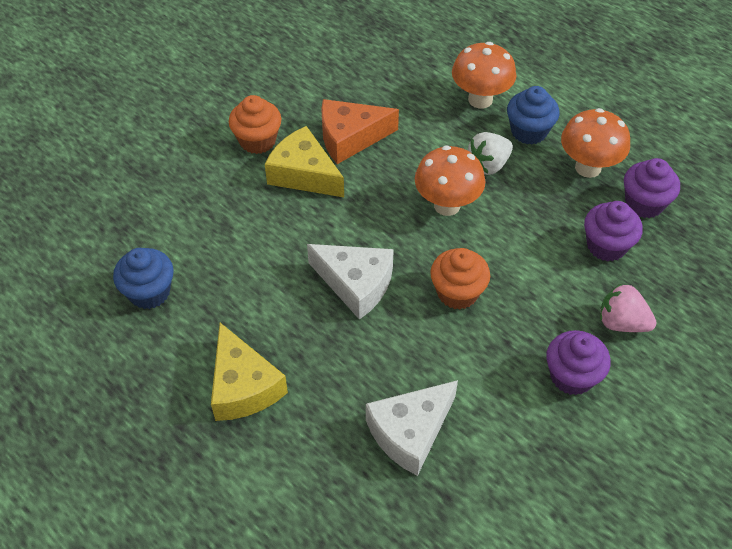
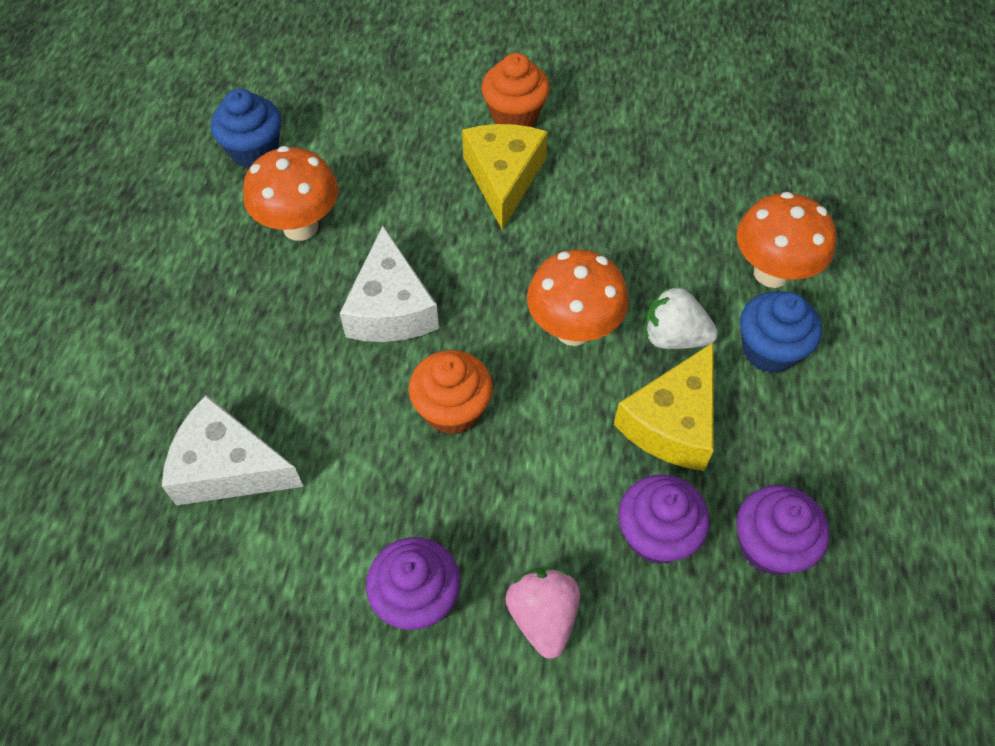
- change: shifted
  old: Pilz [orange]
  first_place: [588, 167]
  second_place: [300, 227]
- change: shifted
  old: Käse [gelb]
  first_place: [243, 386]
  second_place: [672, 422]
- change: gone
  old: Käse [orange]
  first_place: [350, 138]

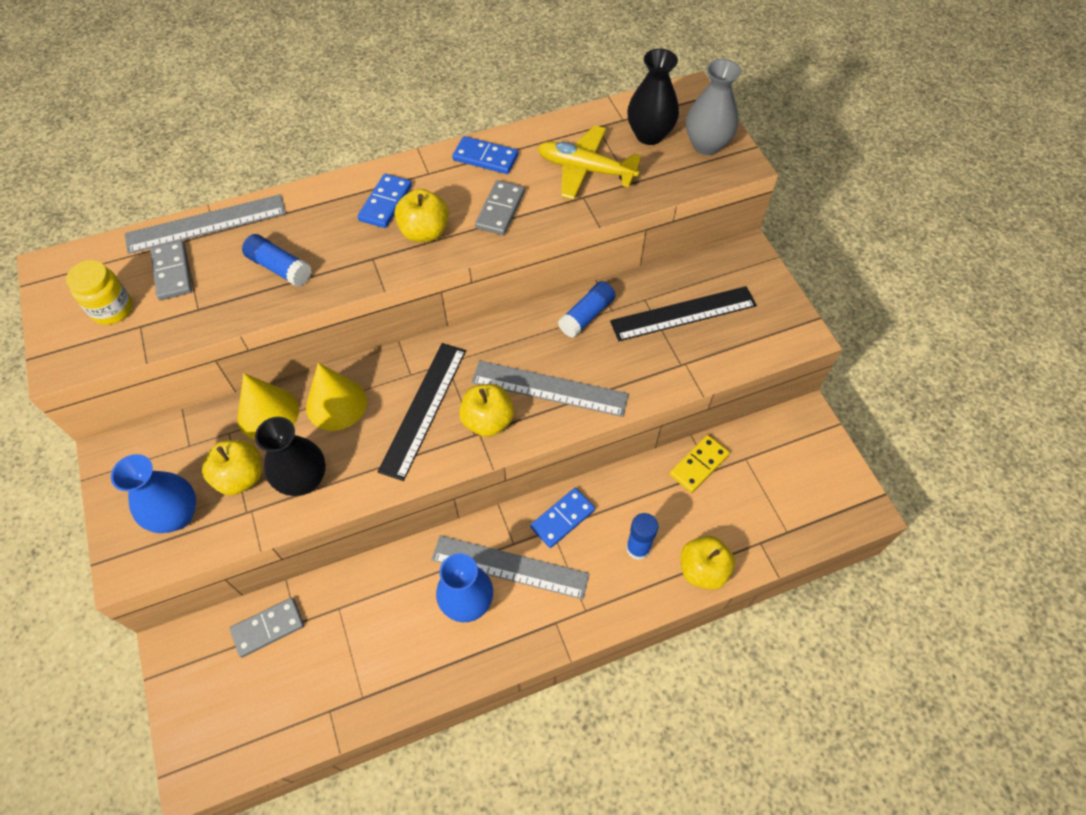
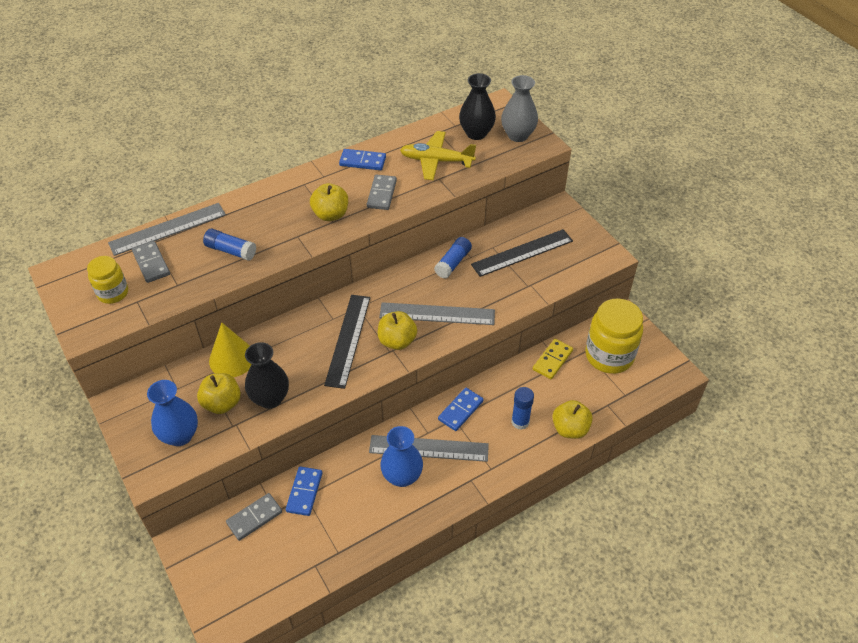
- change: shifted
  old: Dominostein [blau]
  first_place: [385, 203]
  second_place: [304, 492]
- change: new
  new: Einmachglas [gelb]
  second_place: [609, 356]
- change: gone
  old: Kegel [gelb]
  first_place: [336, 403]

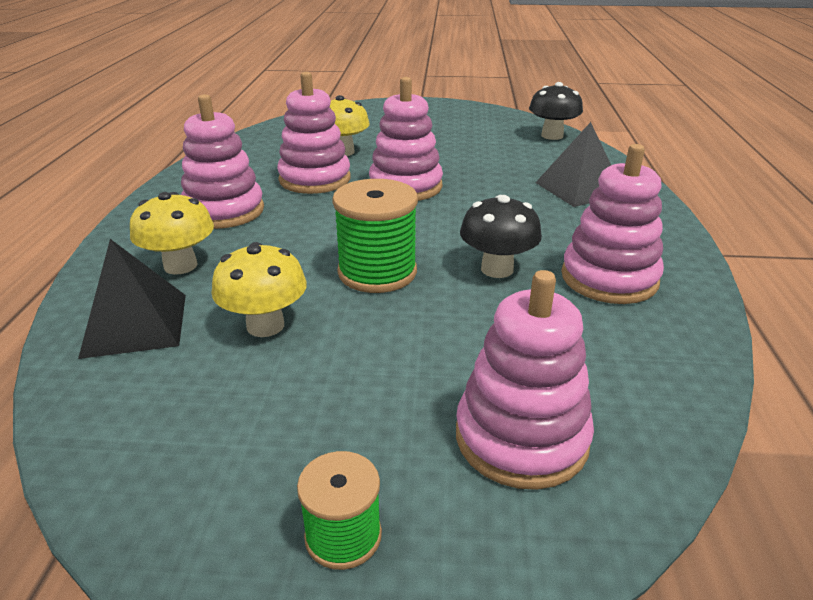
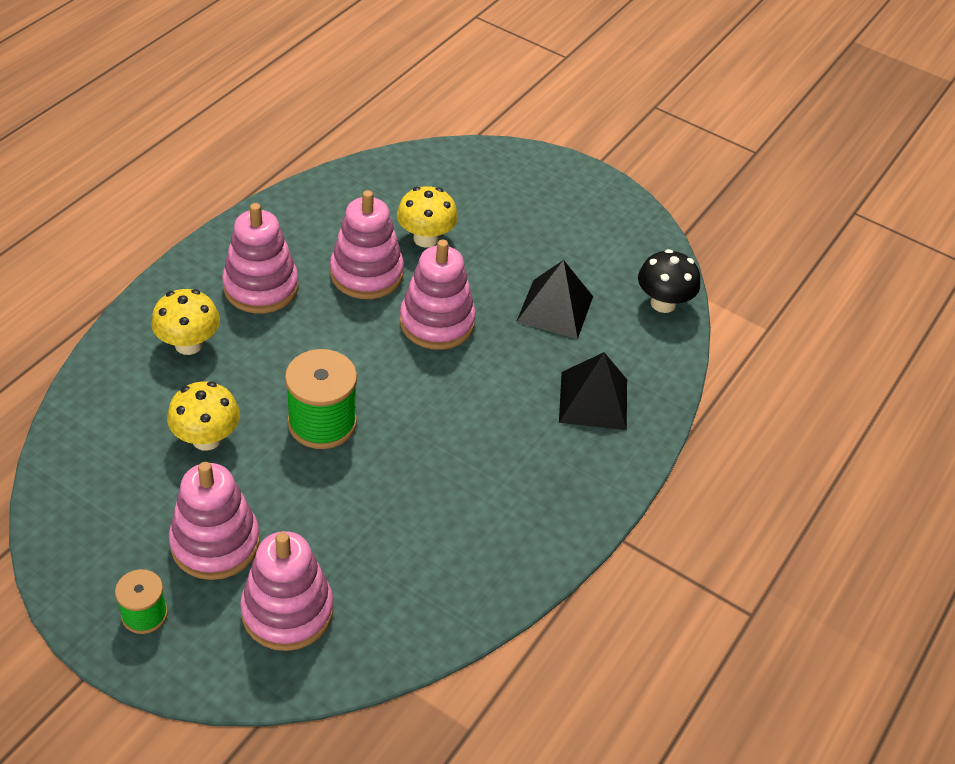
- change: shifted
  old: Stapelspielzeug [rosa]
  first_place: [609, 278]
  second_place: [215, 543]
- change: shifted
  old: Pyramide [schwarz]
  first_place: [135, 324]
  second_place: [555, 309]
- change: gone
  old: Pilz [schwarz]
  first_place: [497, 269]

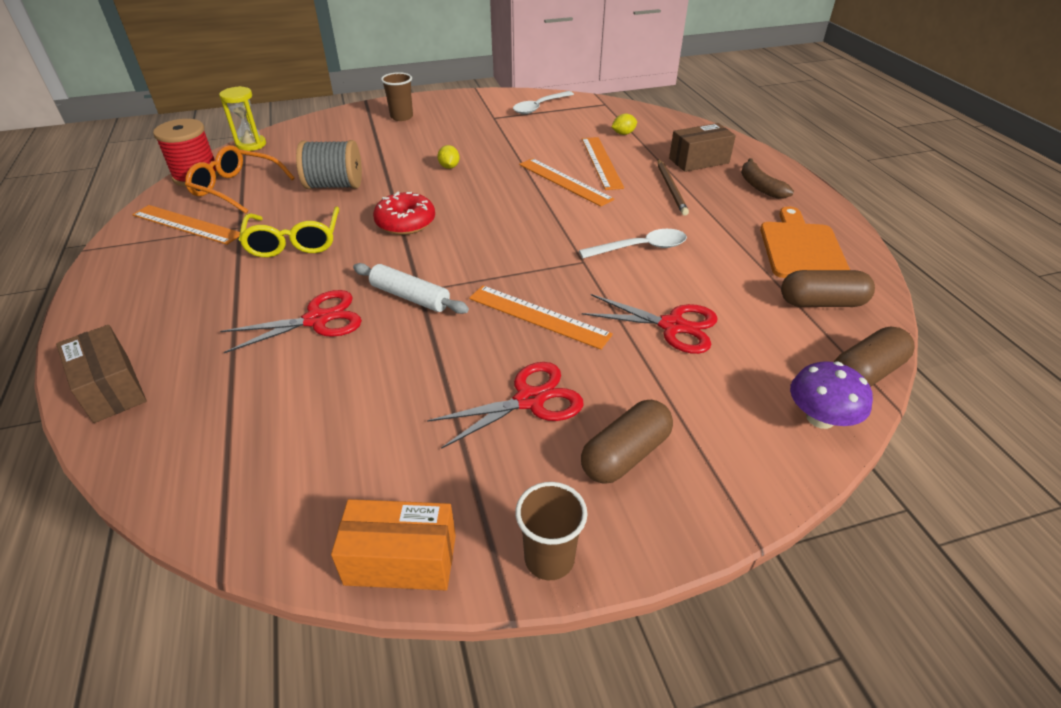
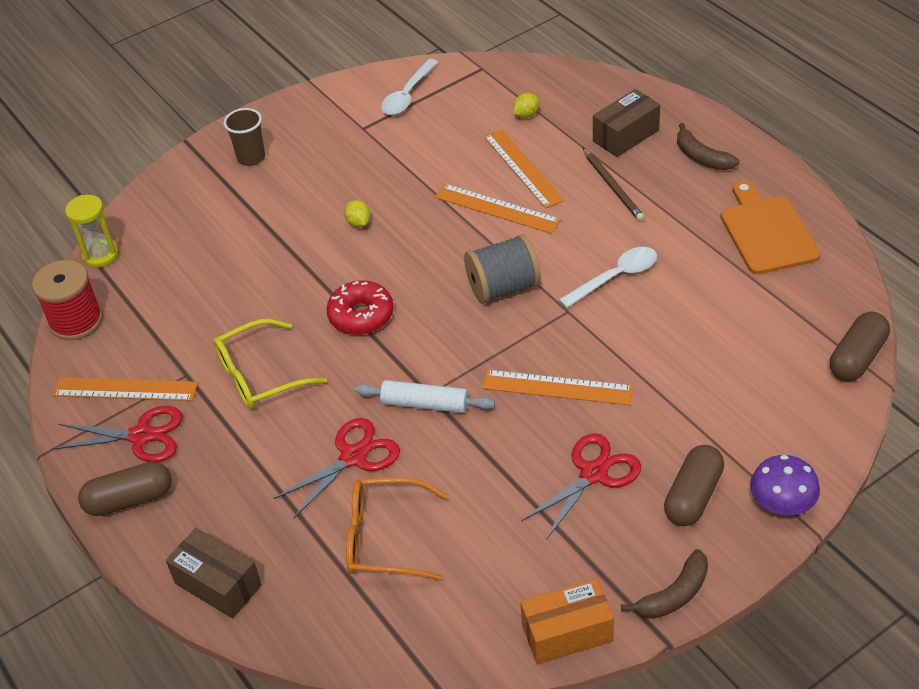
- change: shifted
  old: Schere [rot]
  first_place: [673, 326]
  second_place: [142, 436]
- change: shifted
  old: Kapsel [braun]
  first_place: [821, 302]
  second_place: [129, 499]
- change: rotated
  old: Brille [gelb]
  first_place: [294, 241]
  second_place: [261, 375]
  degrees: 90
- change: shifted
  old: Brille [orange]
  first_place: [237, 188]
  second_place: [386, 538]
- change: shifted
  old: Garnrolle [grau]
  first_place: [334, 186]
  second_place: [503, 287]
- change: swapped
  old: Becher [braun]
  new: Banane [braun]
  first_place: [549, 558]
  second_place: [674, 595]
- change: shifted
  old: Pilz [lila]
  first_place: [820, 418]
  second_place: [782, 503]

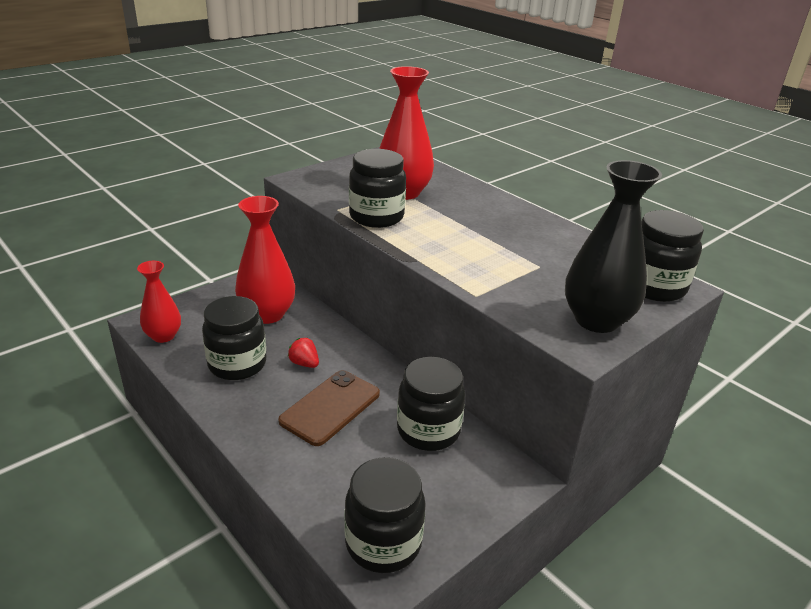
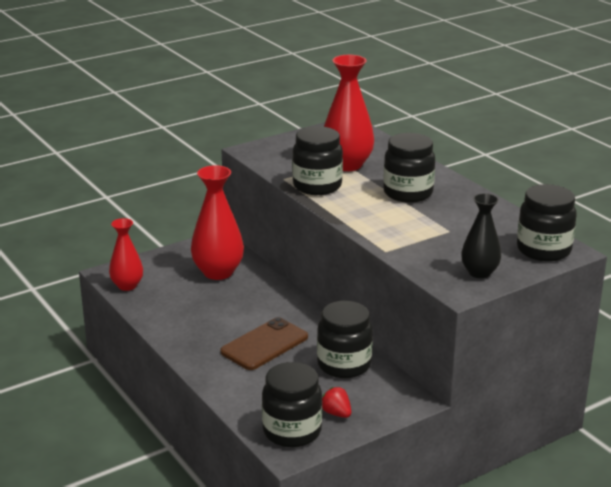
- change: shifted
  old: Erdbeere [rot]
  first_place: [304, 363]
  second_place: [336, 413]
- change: shifted
  old: Einmachglas [schwarz]
  first_place: [237, 364]
  second_place: [408, 193]
- change: scaled
  old: Vase [schwarz]
  first_place: [596, 320]
  second_place: [479, 272]
  factor: 0.63

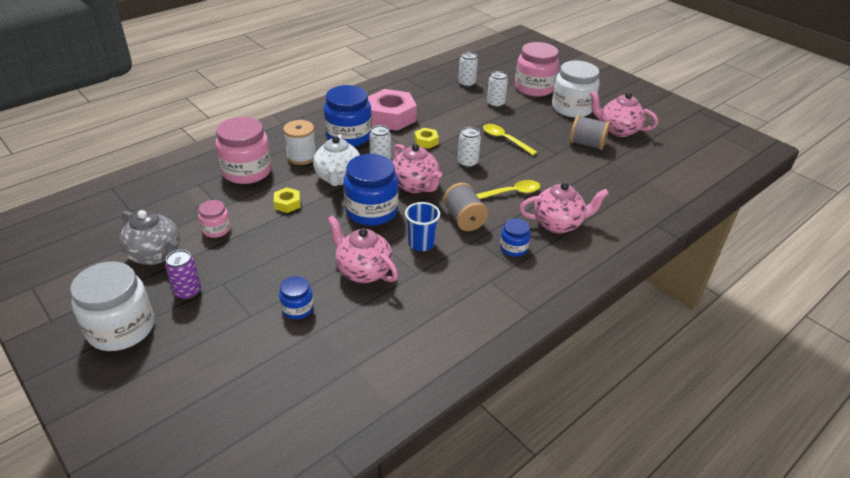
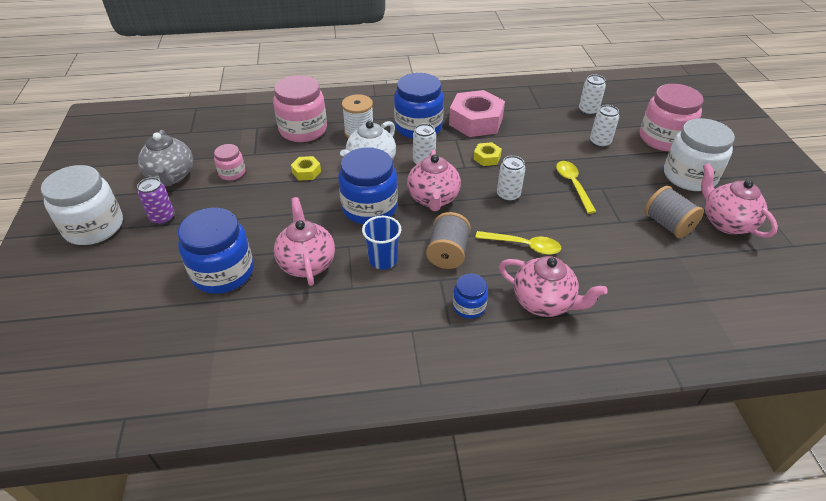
- change: scaled
  old: Einmachglas [blau]
  first_place: [297, 308]
  second_place: [223, 272]
  factor: 1.96

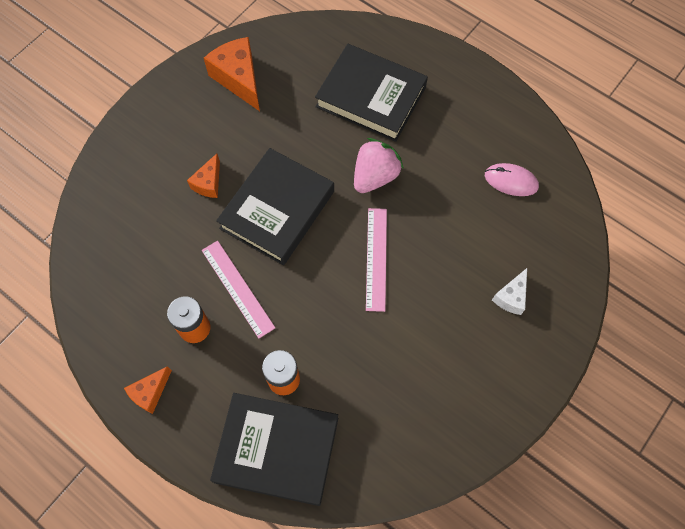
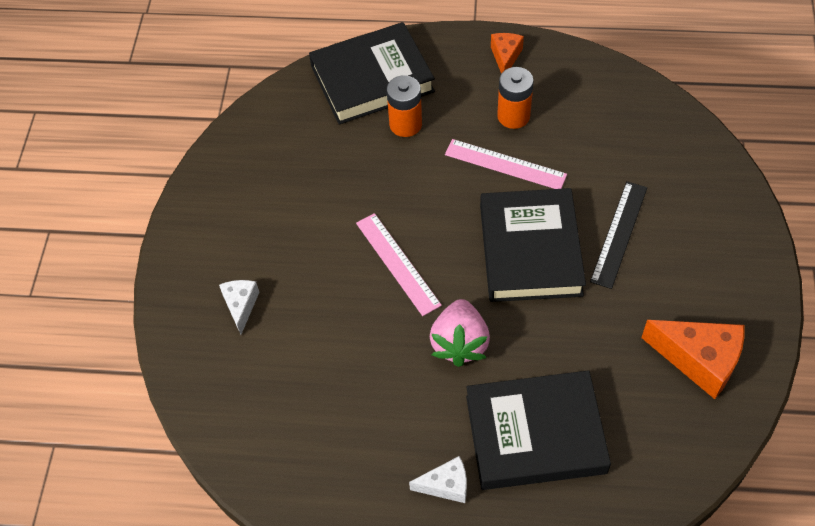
- change: new
  new: Käse [weiß]
  second_place: [446, 485]
- change: swapped
  old: Käse [orange]
  new: Lineal [schwarz]
  first_place: [208, 183]
  second_place: [619, 234]
- change: gone
  old: Computermaus [rosa]
  first_place: [511, 181]

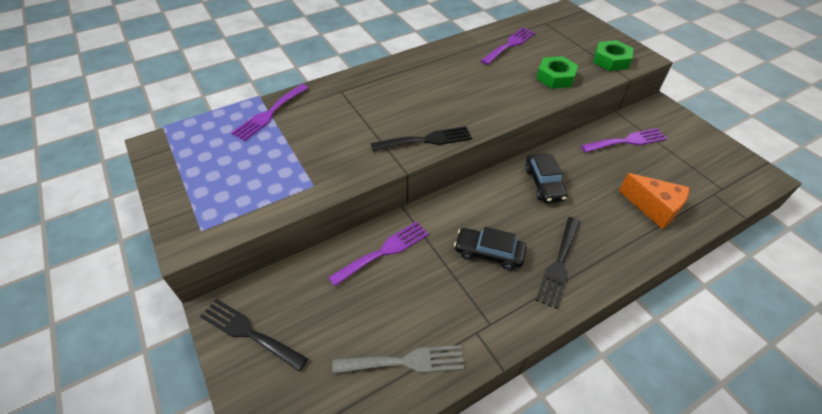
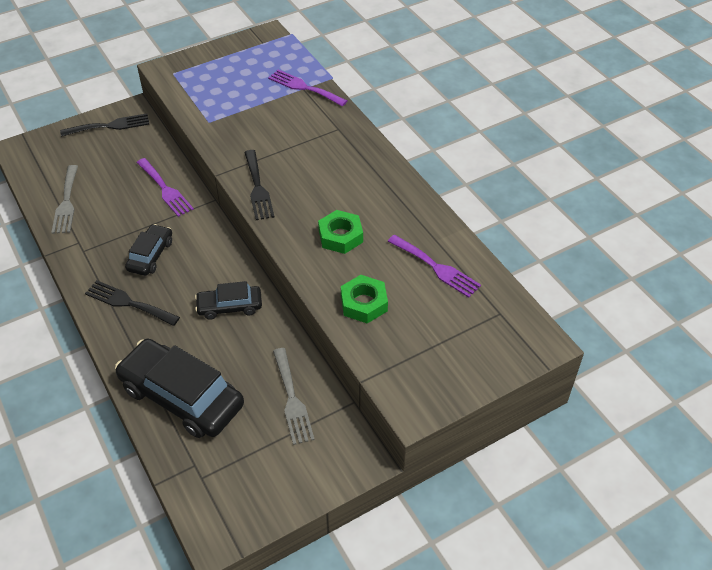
- change: rotated
  old: Gabel [schwarz]
  first_place: [249, 332]
  second_place: [110, 126]
  degrees: 45
- change: swapped
  old: Käse [orange]
  new: Auto [schwarz]
  first_place: [653, 208]
  second_place: [182, 396]
- change: repainted
  old: Gabel [lila]
  new: Gabel [grau]
  first_place: [627, 141]
  second_place: [292, 400]
- change: shifted
  old: Sechskantmutter [grün]
  first_place: [611, 60]
  second_place: [340, 236]

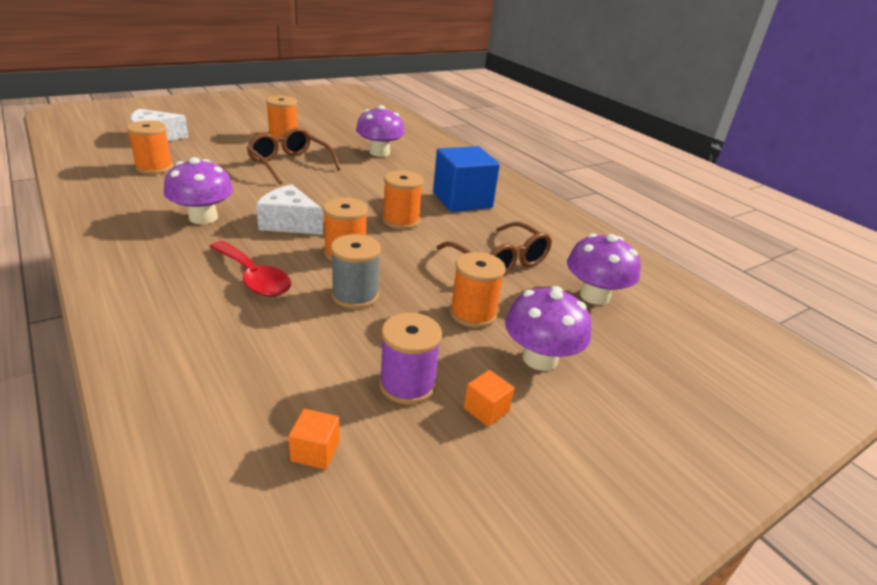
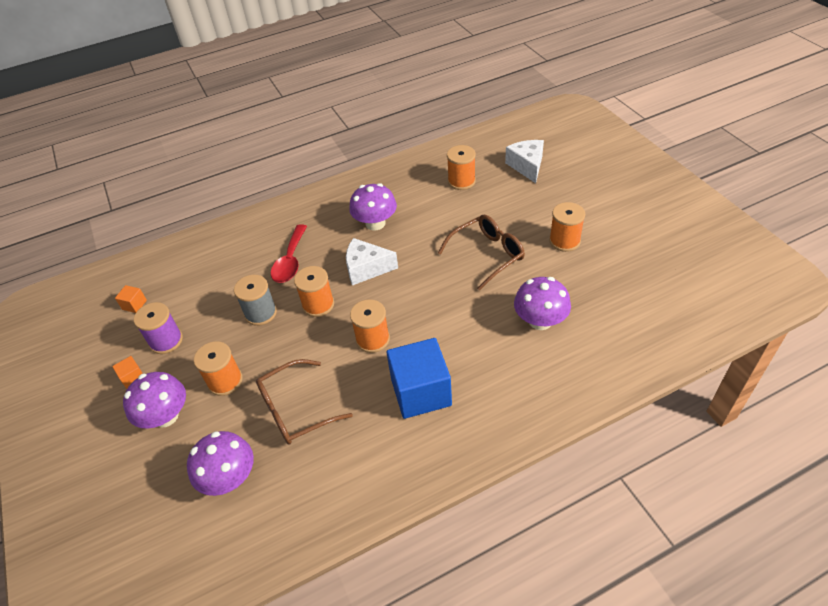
- change: rotated
  old: Löffel [rot]
  first_place: [253, 277]
  second_place: [290, 261]
  degrees: -45
- change: rotated
  old: Käse [weiß]
  first_place: [289, 223]
  second_place: [366, 269]
  degrees: -120

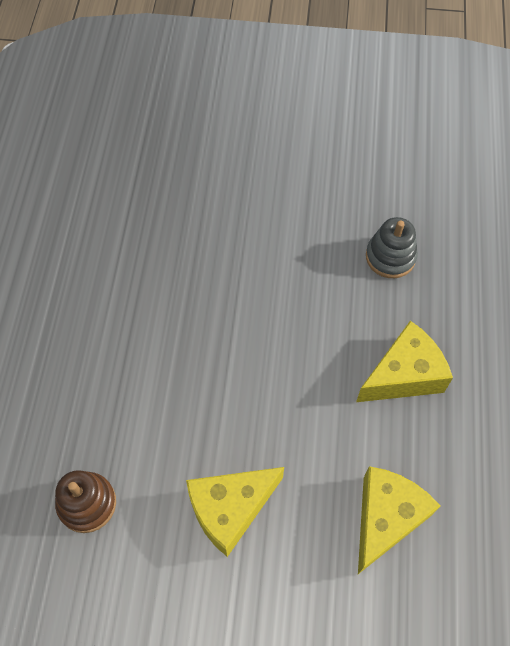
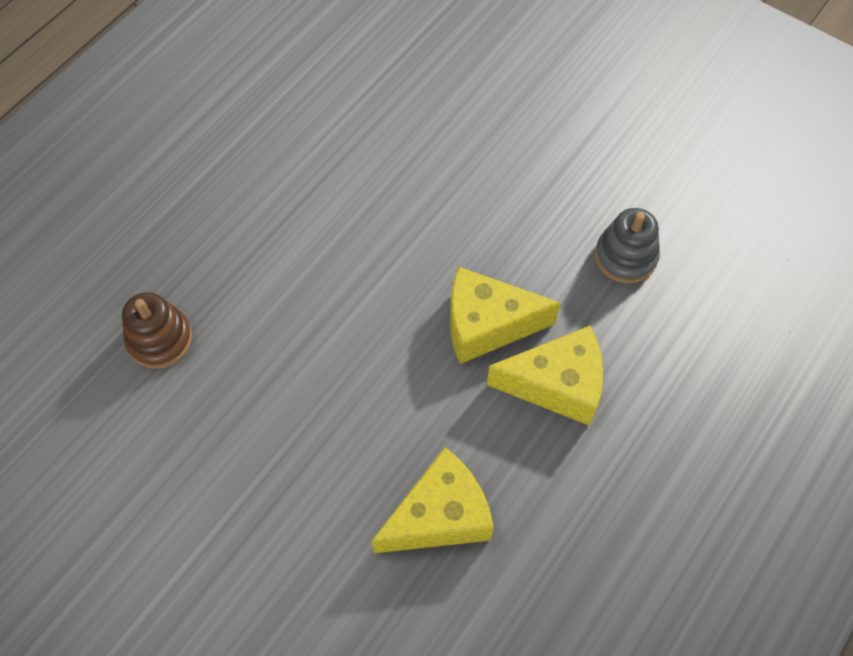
- change: shifted
  old: Käse [gelb]
  first_place: [230, 509]
  second_place: [487, 325]

